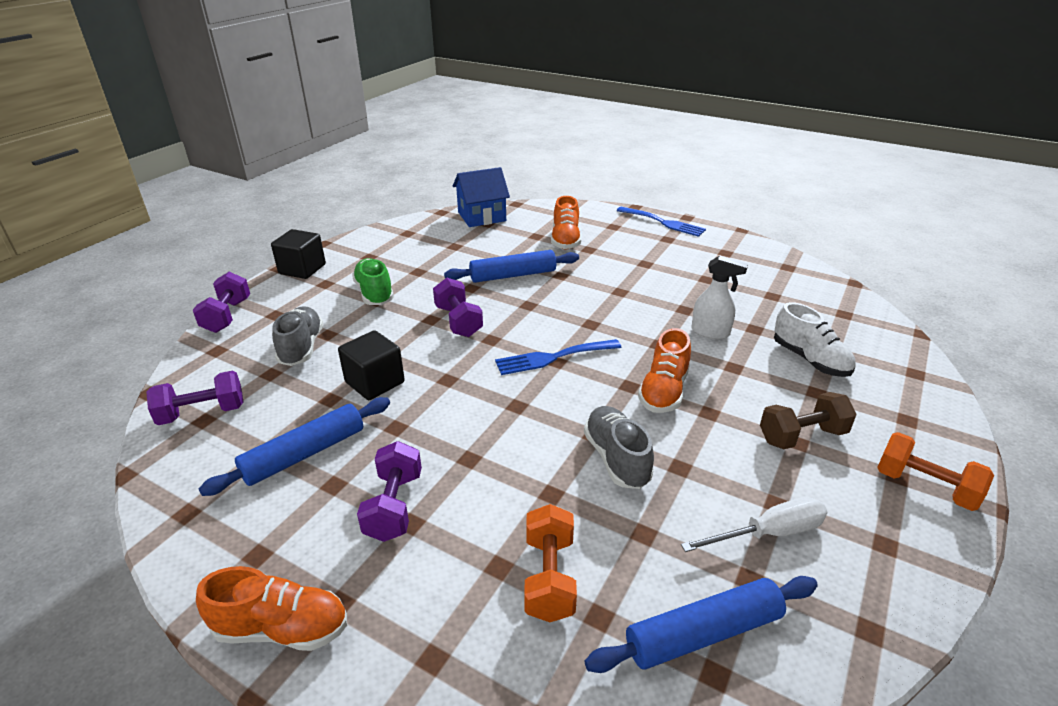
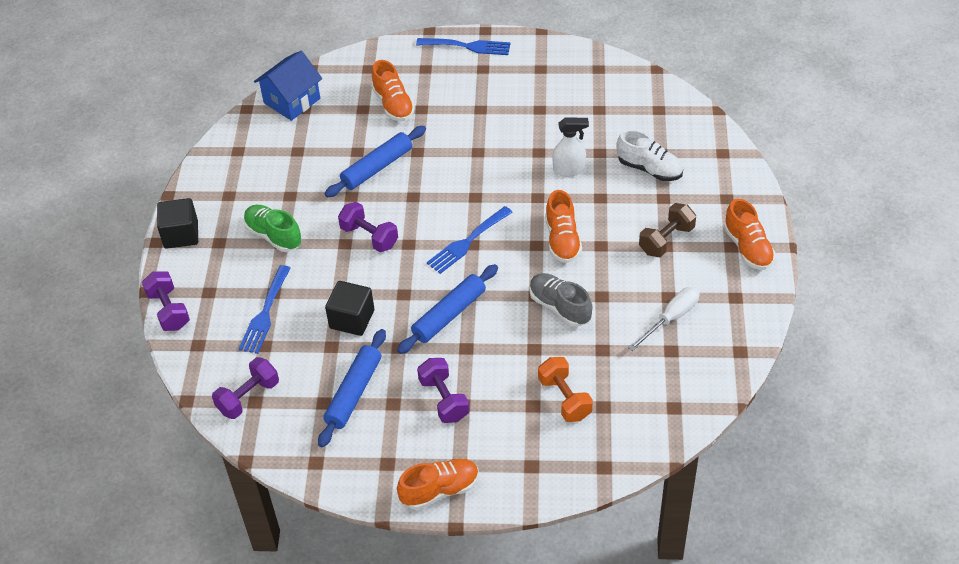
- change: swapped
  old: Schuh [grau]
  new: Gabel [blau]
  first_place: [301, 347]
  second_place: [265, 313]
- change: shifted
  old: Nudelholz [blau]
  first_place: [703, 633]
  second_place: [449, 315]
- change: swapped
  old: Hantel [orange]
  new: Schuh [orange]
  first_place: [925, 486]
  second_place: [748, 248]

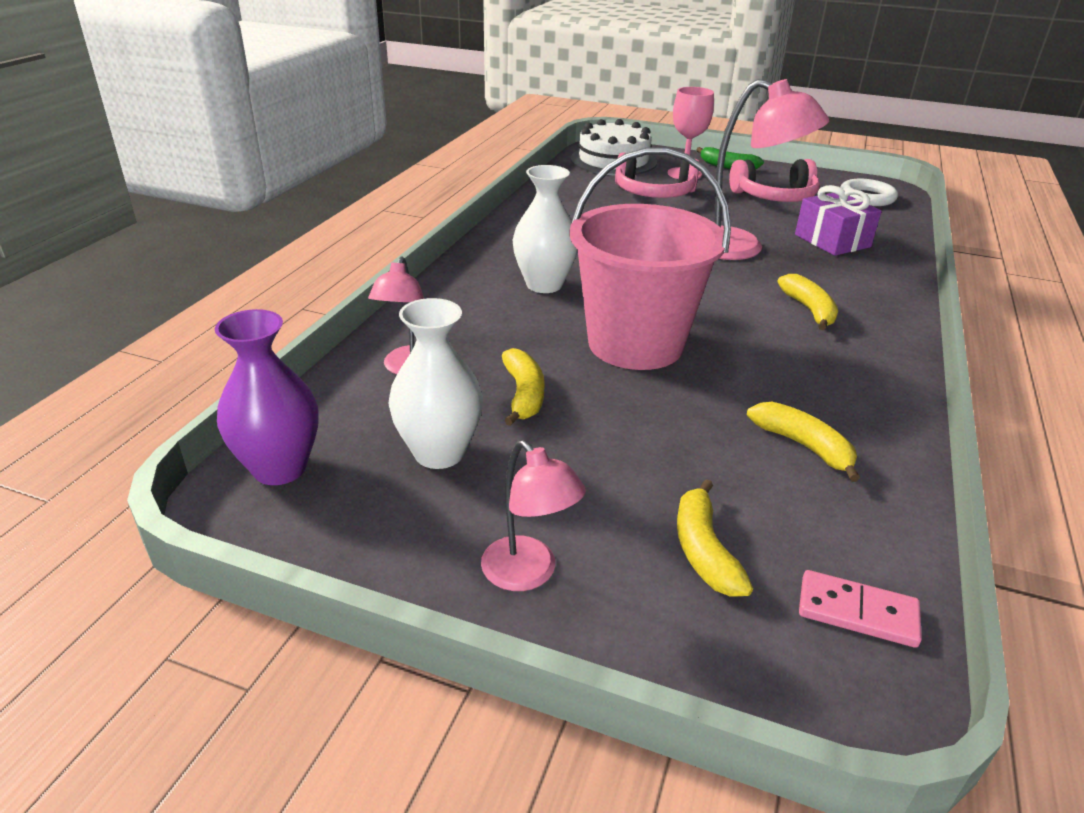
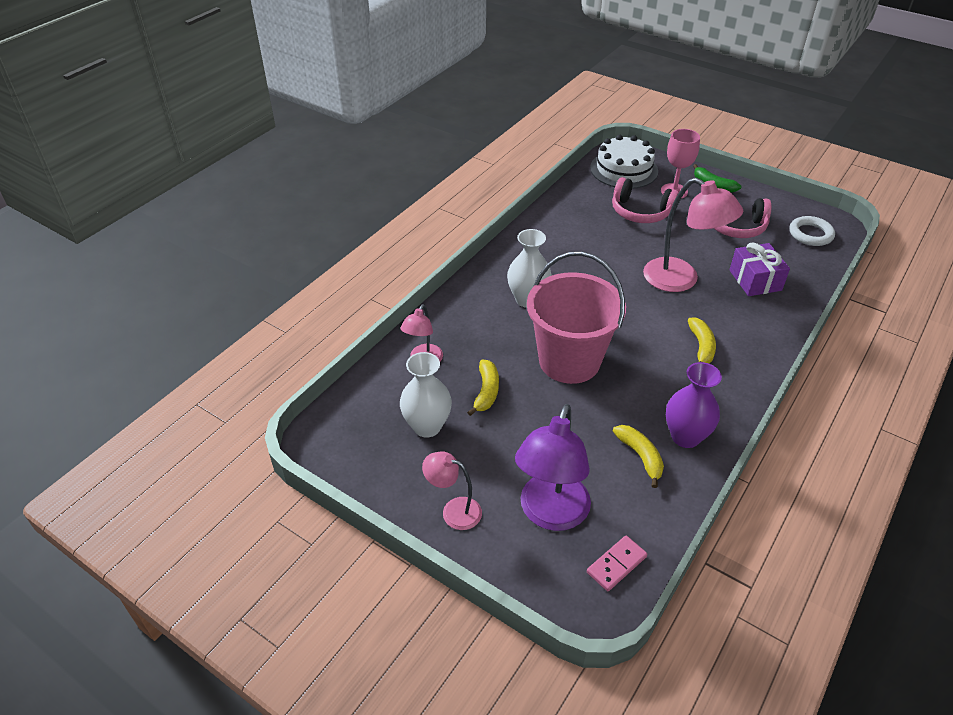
- change: rotated
  old: Lampe [rosa]
  first_place: [528, 574]
  second_place: [454, 510]
  degrees: 135
- change: swapped
  old: Banane [gelb]
  new: Lampe [lila]
  first_place: [704, 551]
  second_place: [550, 514]
- change: rotated
  old: Dominostein [rosa]
  first_place: [857, 612]
  second_place: [616, 564]
  degrees: -75
- change: shifted
  old: Vase [lila]
  first_place: [280, 468]
  second_place: [685, 436]

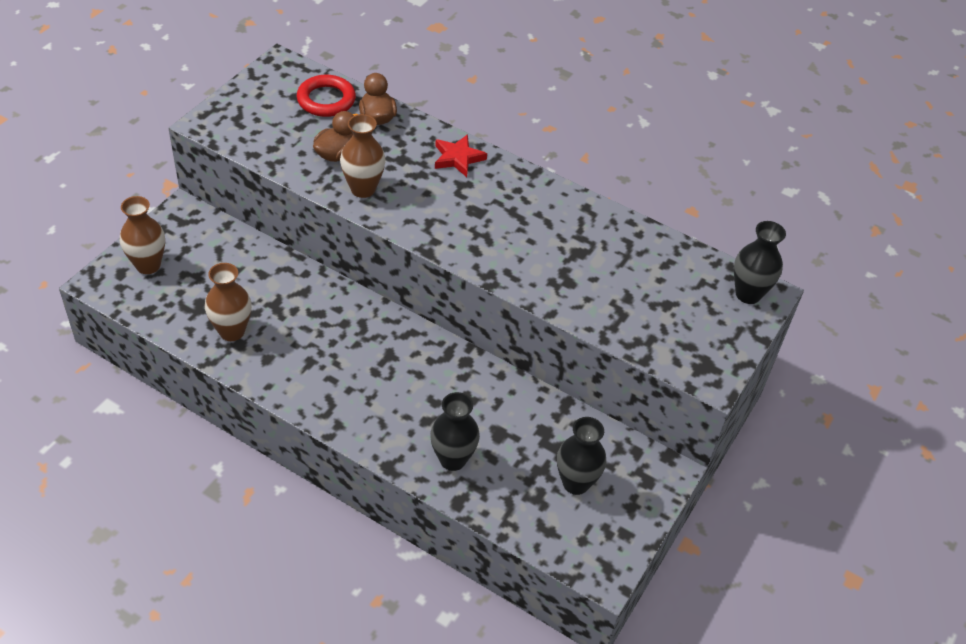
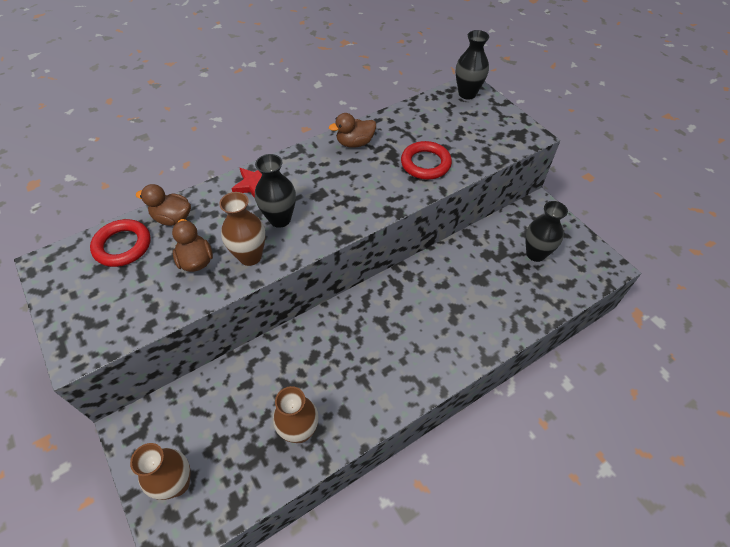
- change: shifted
  old: Vase [schwarz]
  first_place: [452, 459]
  second_place: [280, 219]
- change: new
  new: Ente [braun]
  second_place: [355, 143]
- change: new
  new: Ring [rot]
  second_place: [425, 163]

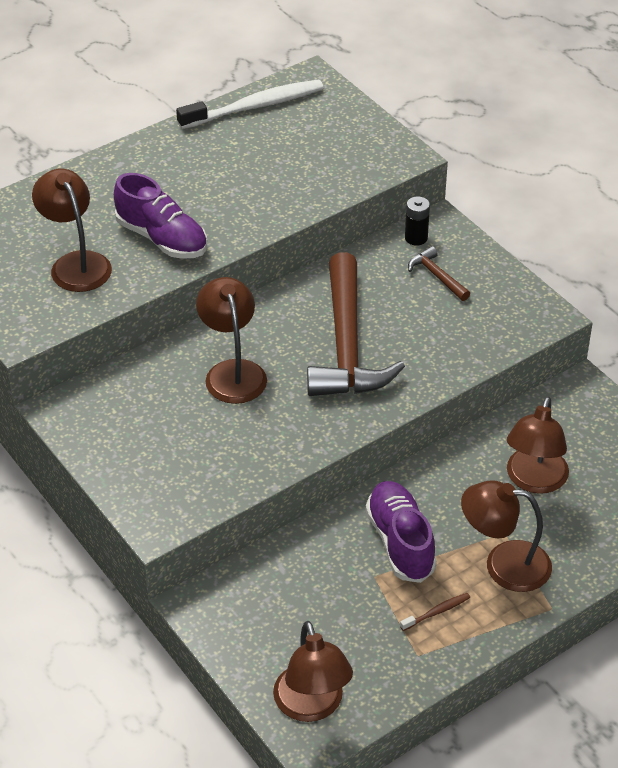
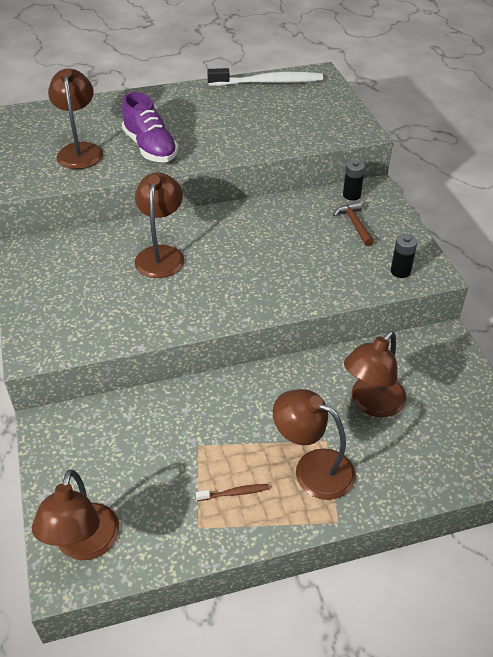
- change: new
  new: Batterie [schwarz]
  second_place: [400, 271]
- change: gone
  old: Hammer [braun]
  first_place: [347, 345]
- change: gone
  old: Schuh [lila]
  first_place: [400, 542]

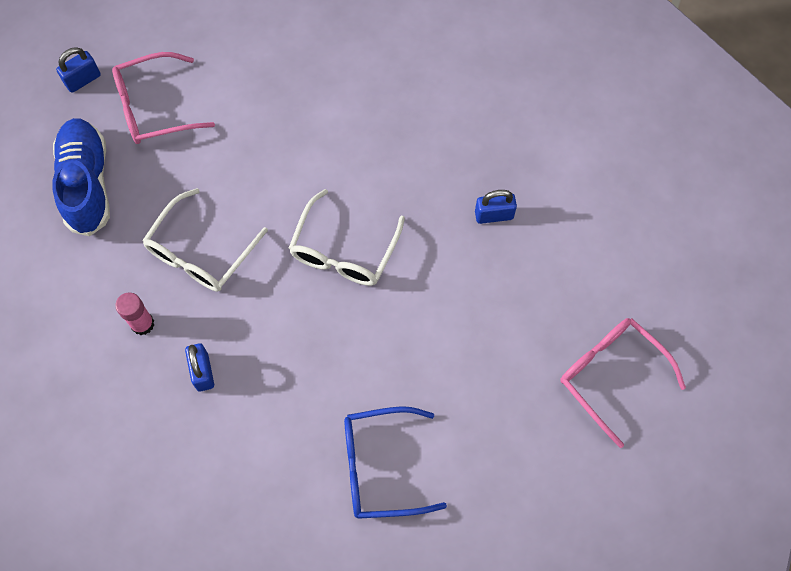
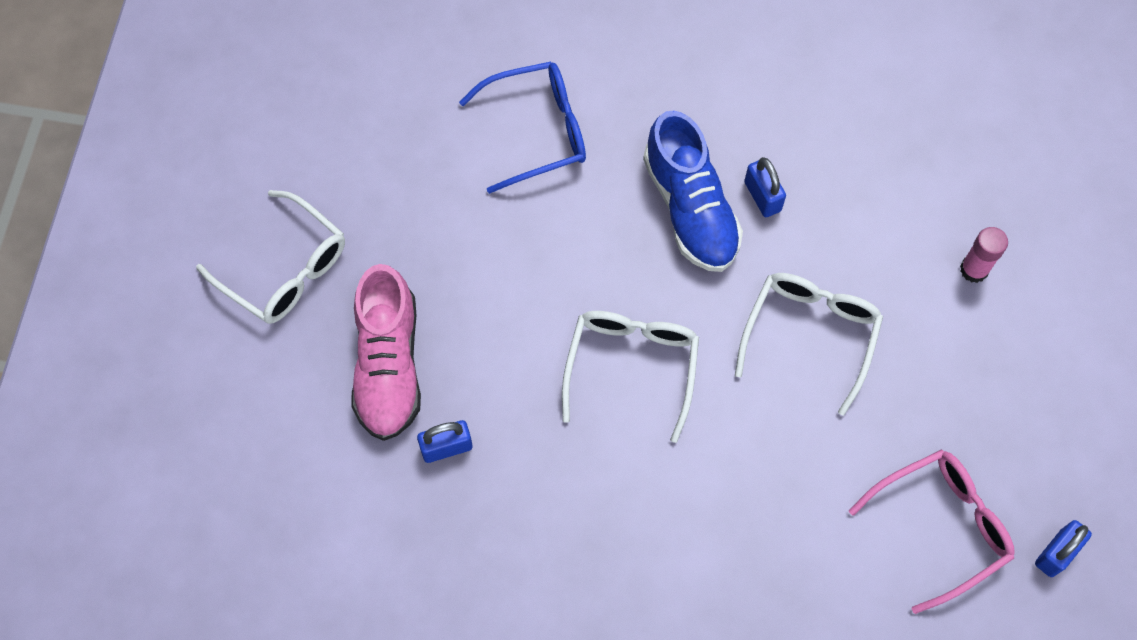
- change: repainted
  old: Brille [rosa]
  new: Brille [weiß]
  first_place: [611, 375]
  second_place: [285, 269]
- change: new
  new: Schuh [rosa]
  second_place: [388, 365]
- change: shifted
  old: Schuh [blau]
  first_place: [87, 184]
  second_place: [690, 208]
- change: shifted
  old: Klebestift [rosa]
  first_place: [142, 324]
  second_place: [974, 269]

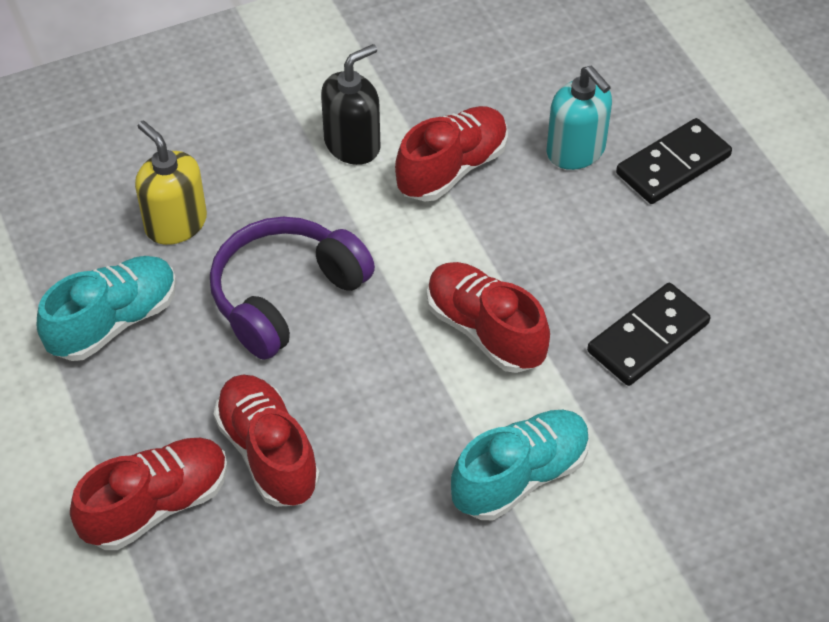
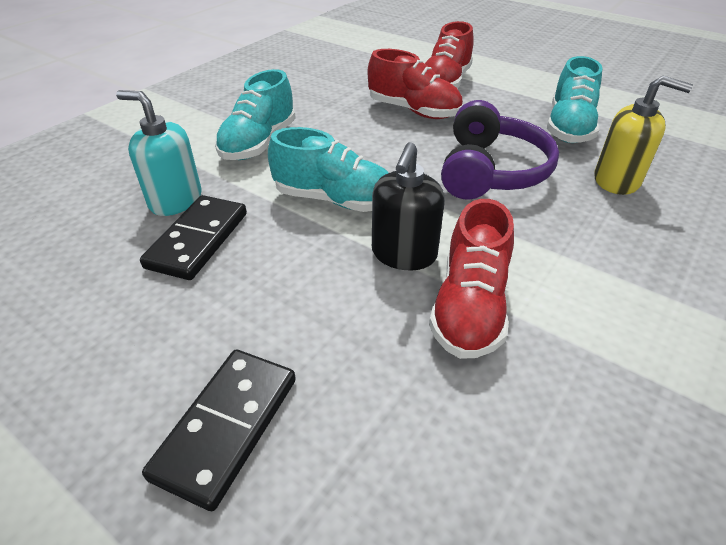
- change: shifted
  old: Seifenspender [türkis]
  first_place: [576, 151]
  second_place: [175, 200]
- change: repainted
  old: Schuh [rot]
  new: Schuh [türkis]
  first_place: [485, 330]
  second_place: [335, 200]
- change: shifted
  old: Seifenspender [schwarz]
  first_place: [352, 144]
  second_place: [404, 254]

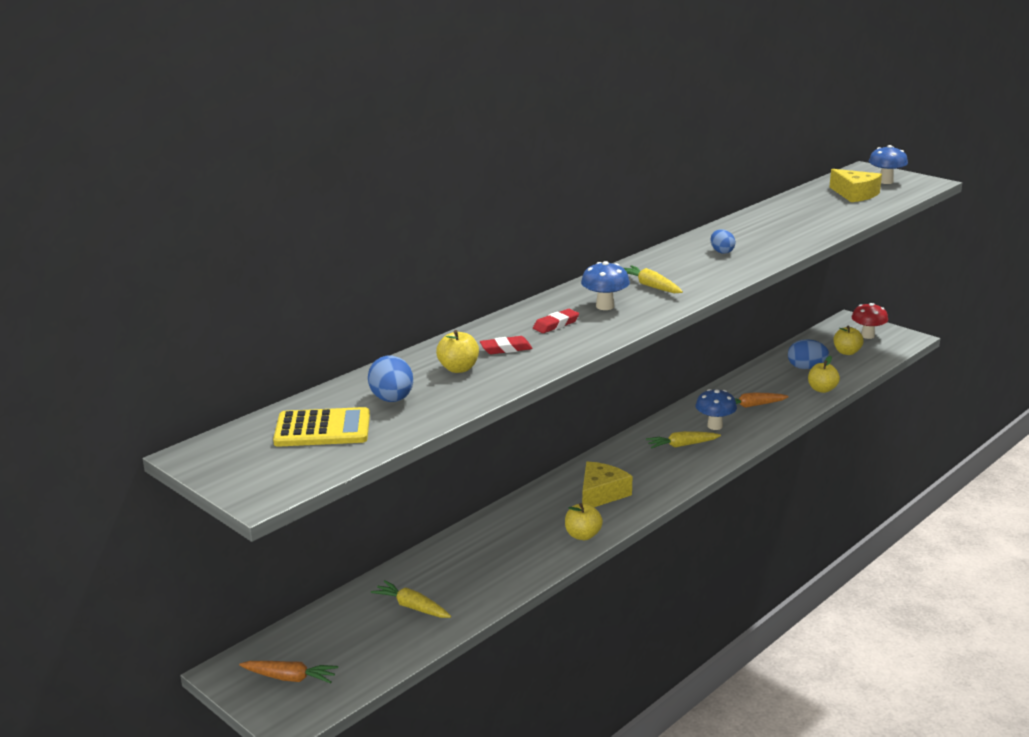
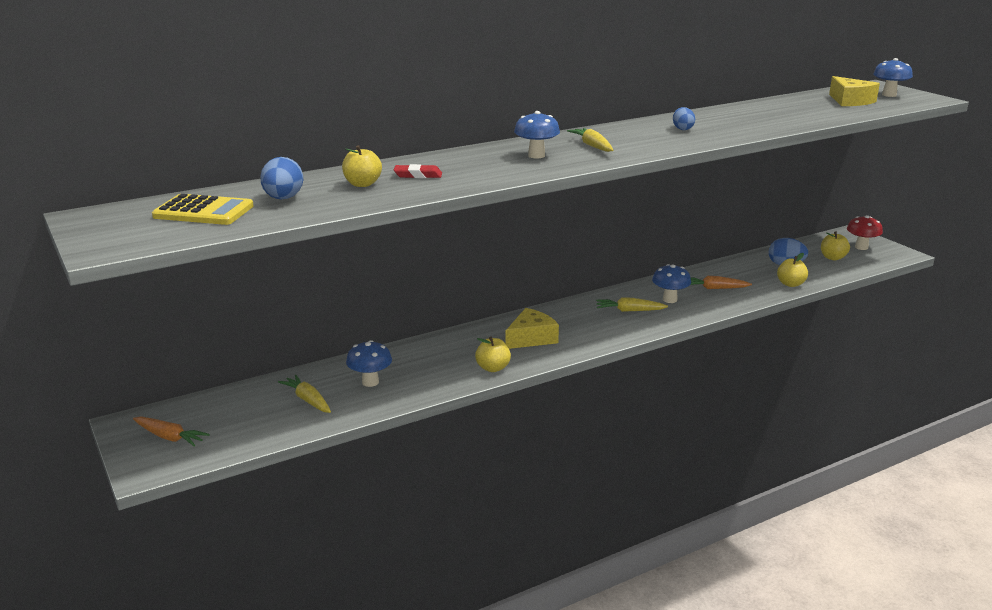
- change: new
  new: Pilz [blau]
  second_place: [370, 382]
- change: gone
  old: Radiergummi [rot]
  first_place: [556, 324]

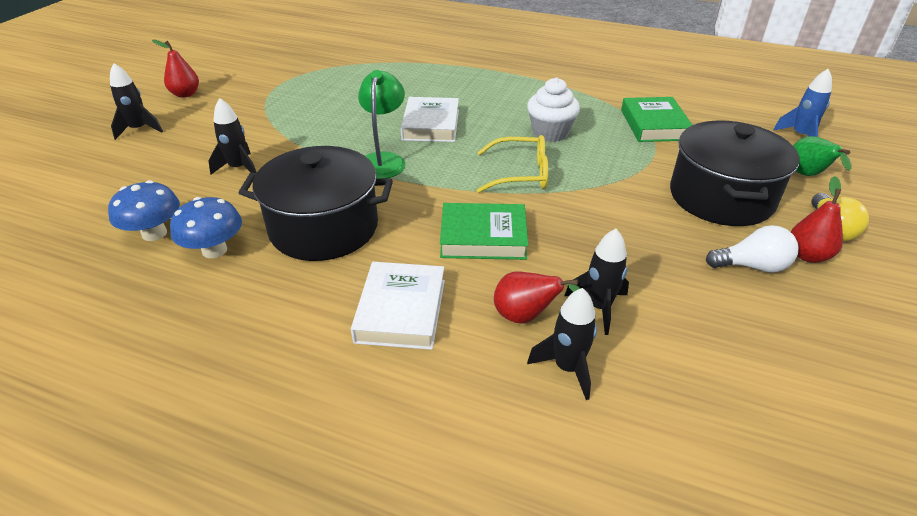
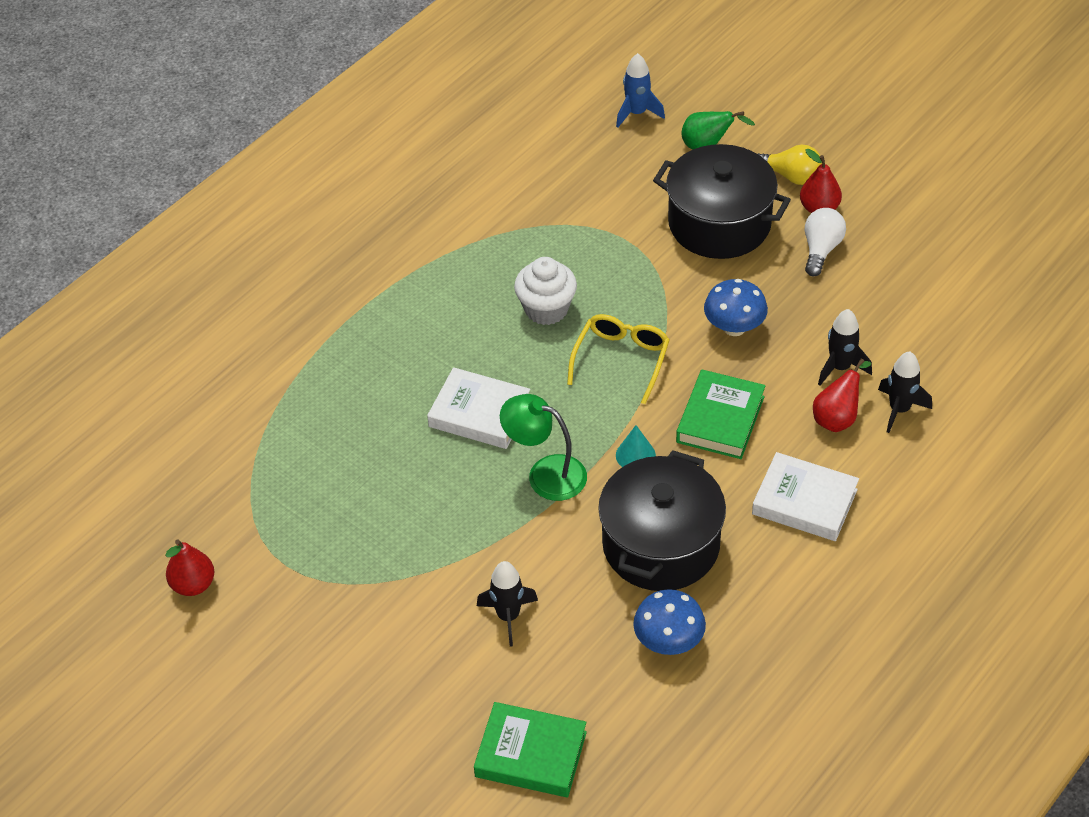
- change: shifted
  old: Birne [rot]
  first_place: [185, 94]
  second_place: [193, 585]
- change: shifted
  old: Buch [grün]
  first_place: [654, 125]
  second_place: [531, 754]
- change: new
  new: Kegel [türkis]
  second_place: [635, 455]
- change: shifted
  old: Pilz [blau]
  first_place: [154, 233]
  second_place: [734, 327]
- change: gone
  old: Rakete [schwarz]
  first_place: [139, 129]

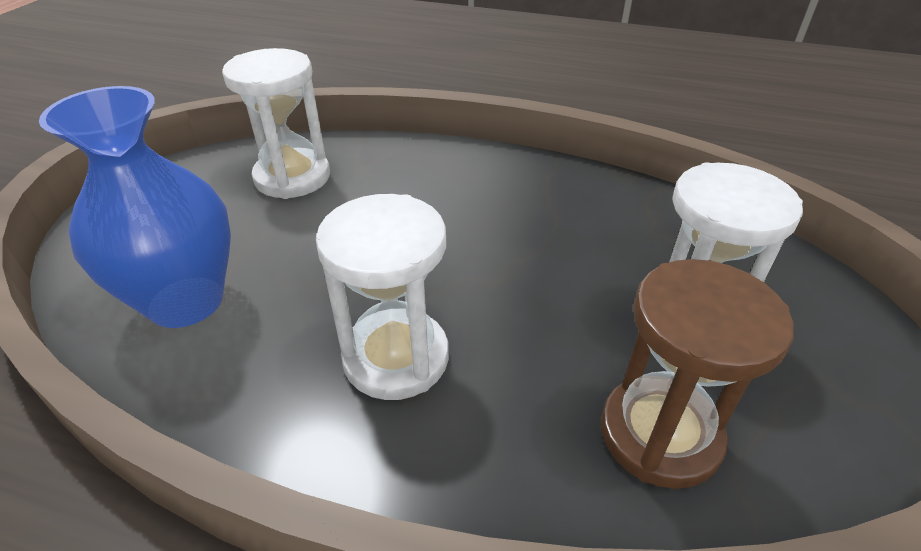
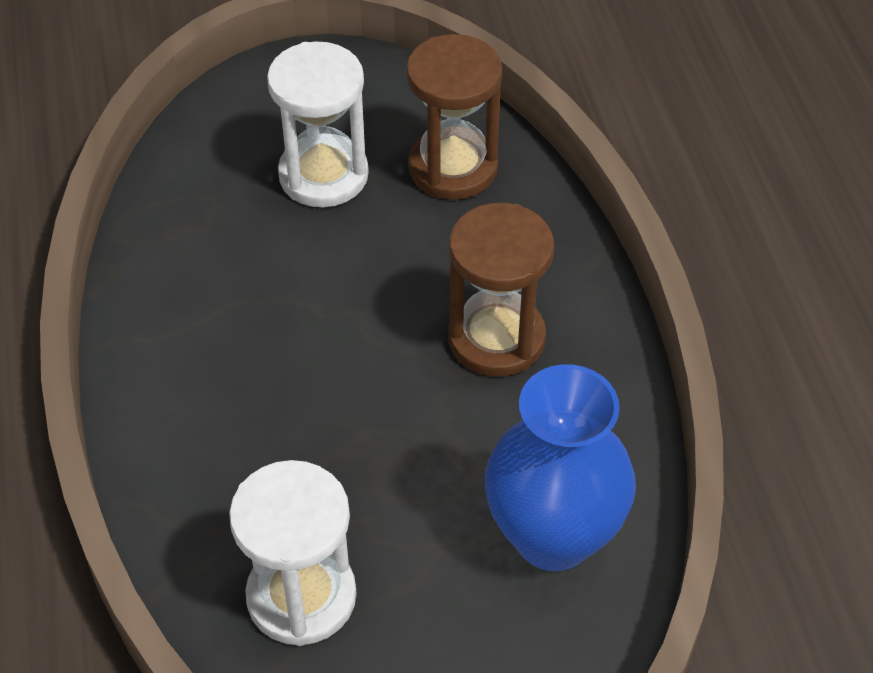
- change: repainted
  old: Sanduhr [weiß]
  new: Sanduhr [braun]
  first_place: [396, 357]
  second_place: [496, 338]

